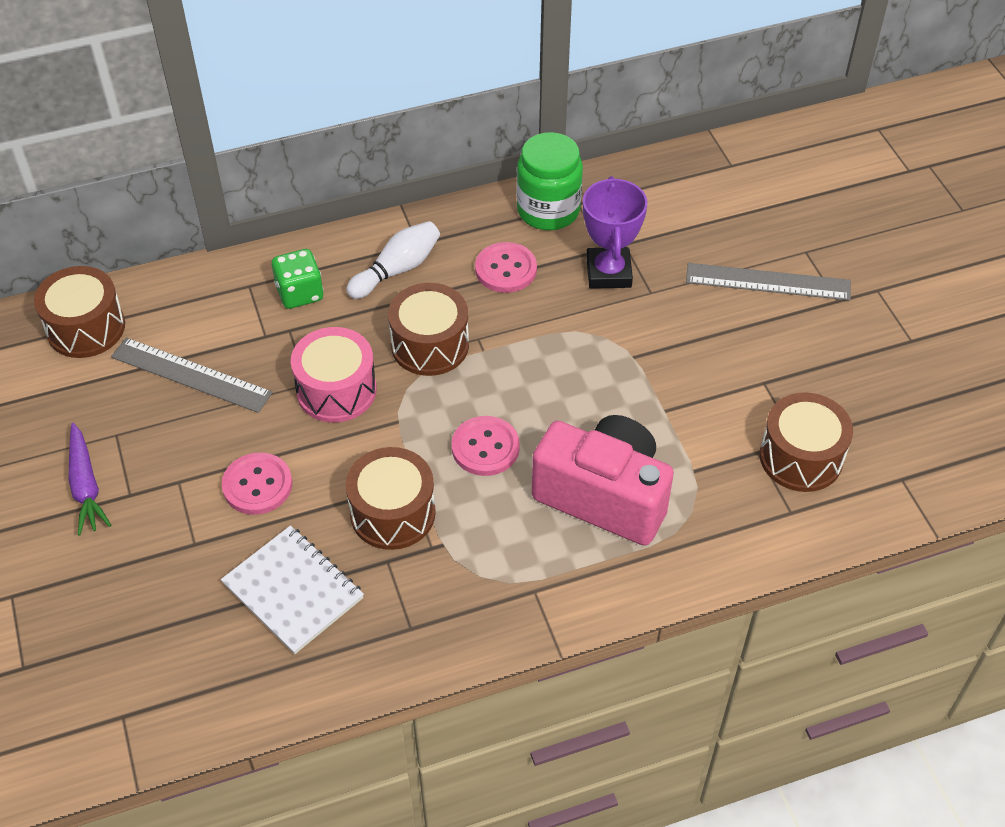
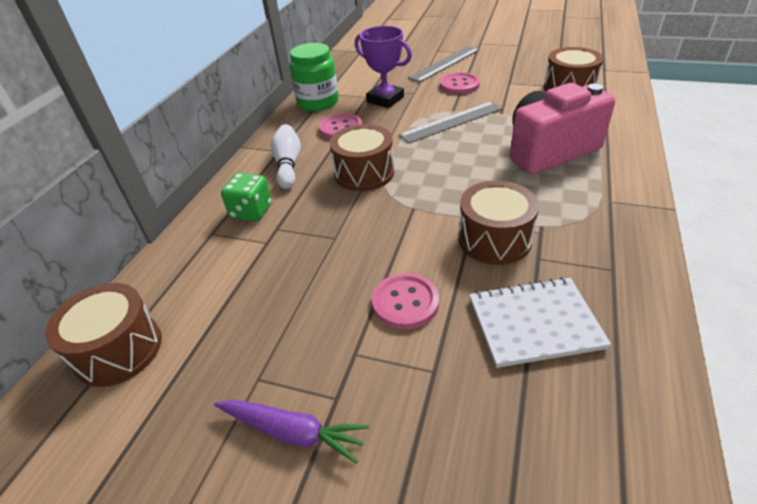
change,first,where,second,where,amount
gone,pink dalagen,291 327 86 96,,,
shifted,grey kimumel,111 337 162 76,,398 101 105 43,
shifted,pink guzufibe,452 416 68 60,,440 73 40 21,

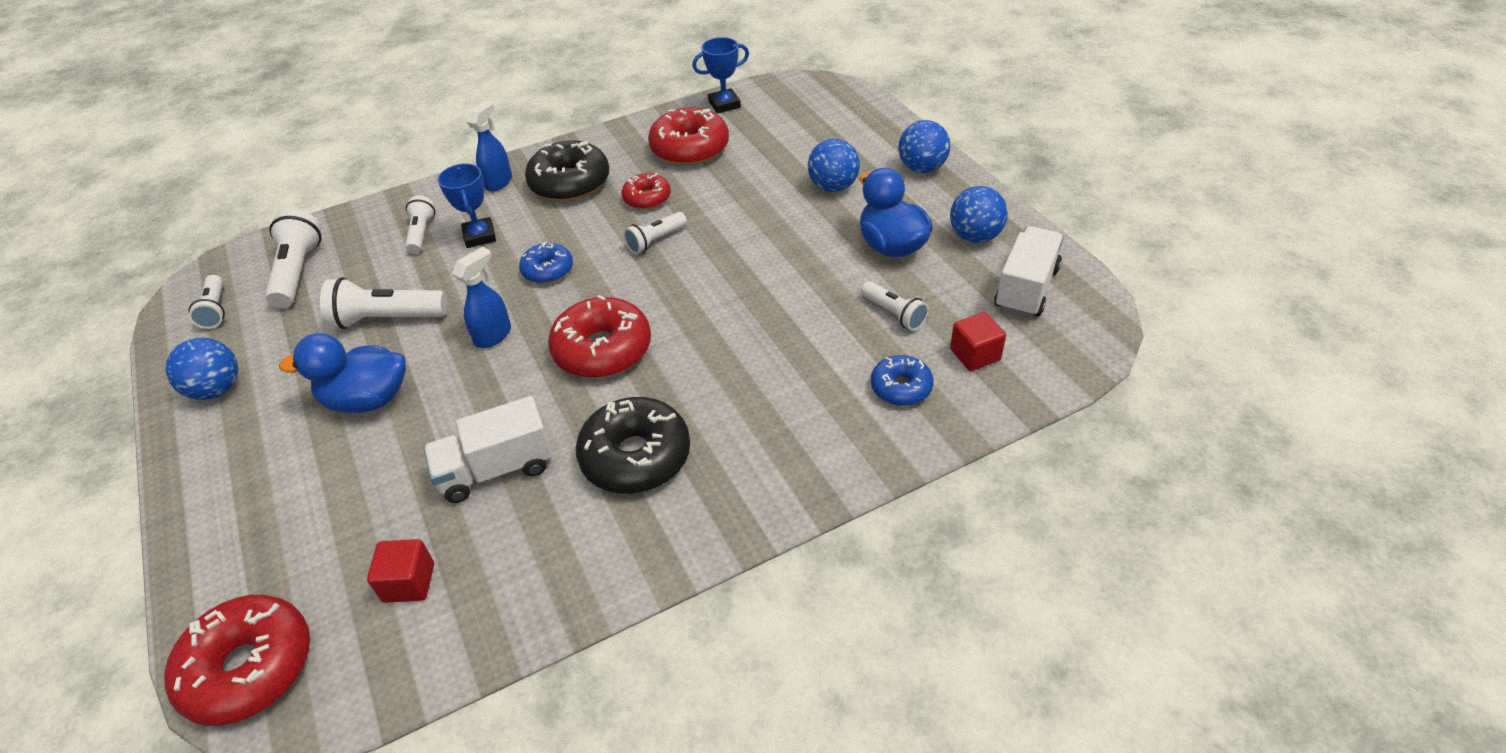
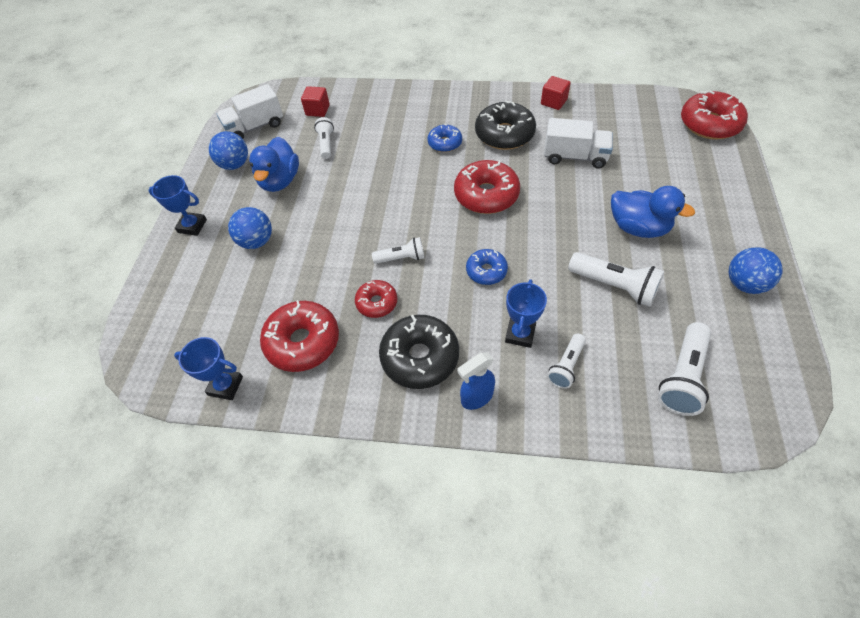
change,first,where,second,where,amount
gone,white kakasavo,188 275 37 54,,,
gone,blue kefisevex,452 247 59 101,,,
shifted,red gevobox,367 539 67 64,,541 76 30 34,
shifted,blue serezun,871 355 62 51,,428 124 34 28,
swapped,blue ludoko,898 120 53 53,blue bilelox,148 175 59 61,

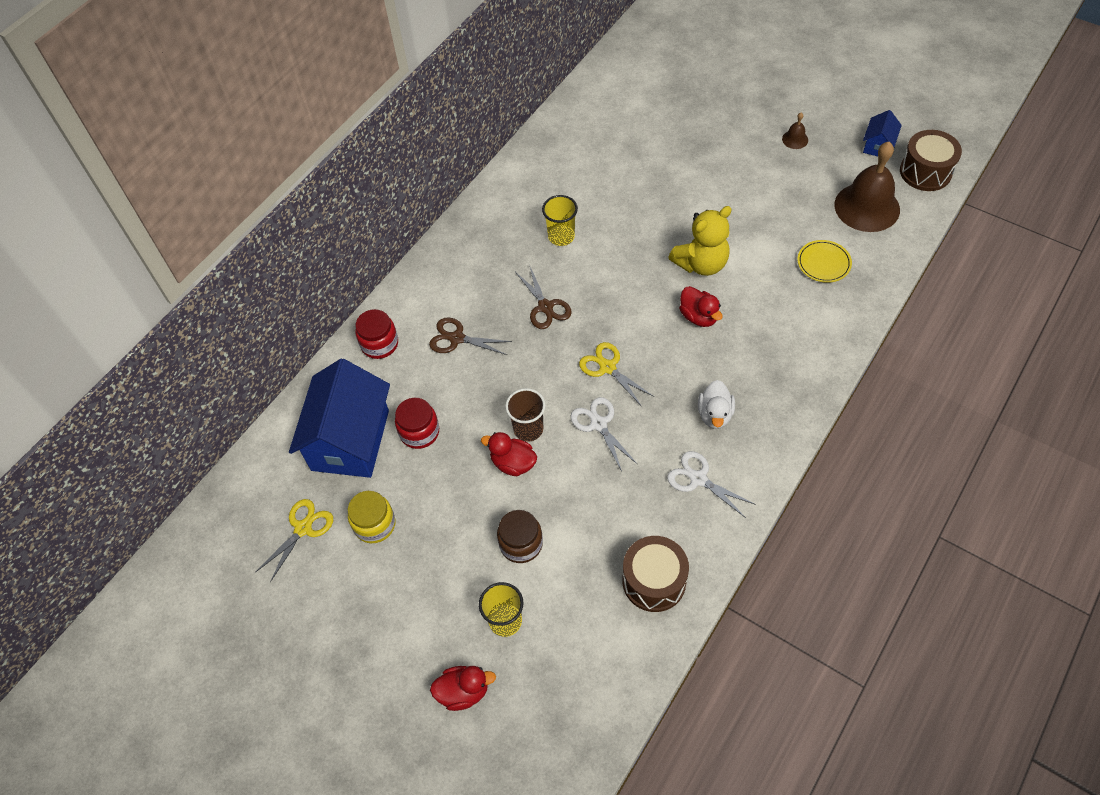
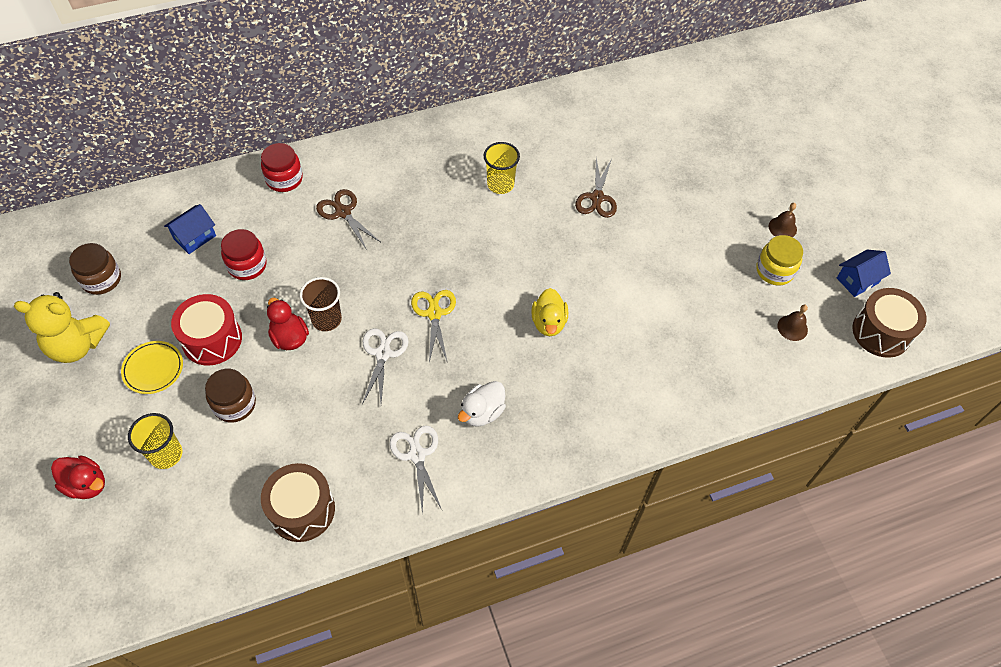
change,first,where,second,where,amount
new,,,red dalagen,171 294 71 72,
shifted,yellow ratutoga,348 491 48 52,,756 235 47 51,
shifted,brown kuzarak,516 267 56 62,,575 158 42 60,
shifted,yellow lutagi,668 206 63 70,,14 292 96 71,
shifted,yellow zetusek,797 240 55 43,,121 341 62 53,
swapped,yellow kuzarak,256 499 77 83,brown ratutoga,69 243 52 52,
repainted,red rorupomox,679 286 44 41,yellow rorupomox,531 288 37 48,
scaled,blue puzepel,289 359 101 119,,164 204 52 50,x0.45
scaled,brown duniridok,835 142 65 90,,777 305 31 36,x0.42

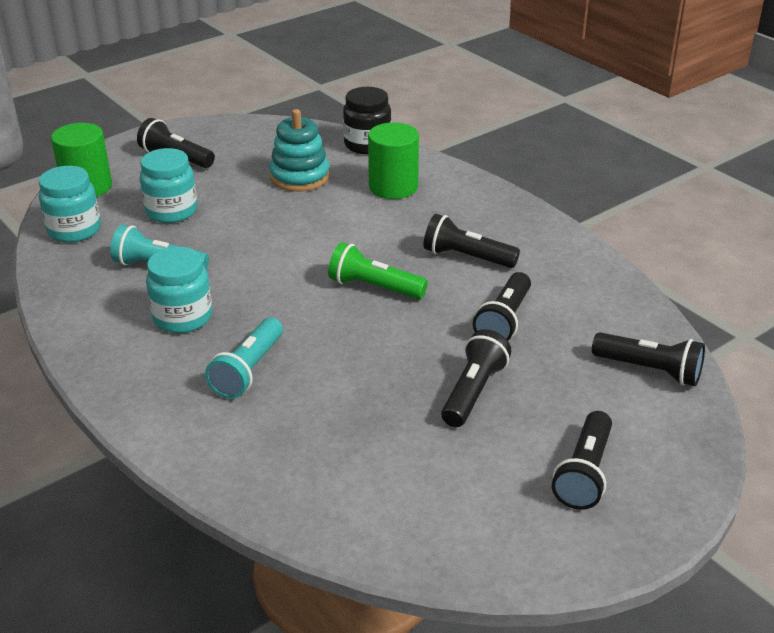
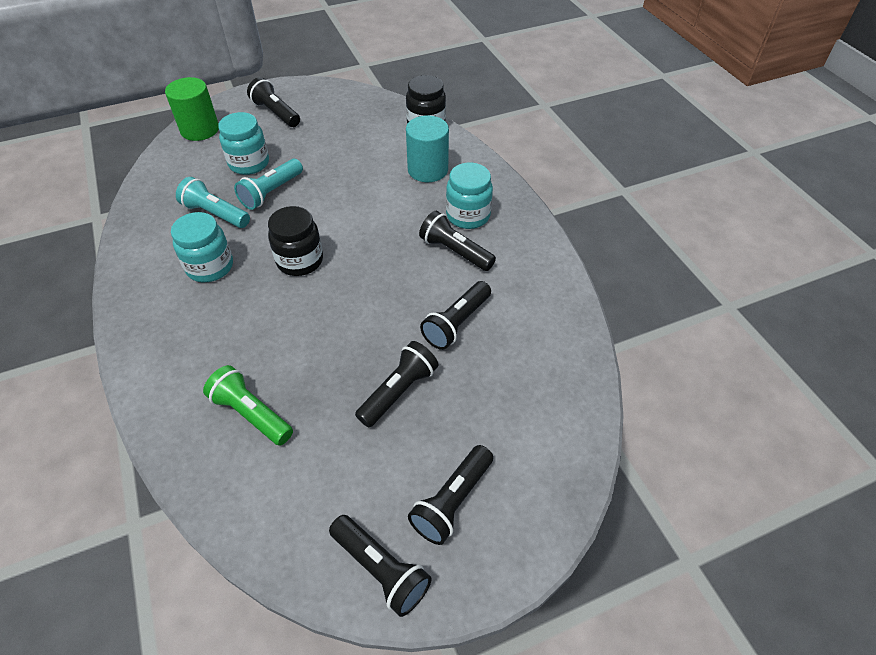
change,first,where,second,where,amount
gone,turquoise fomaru,269 109 61 83,,,
new,,,black ratutoga,268 206 55 70,
shifted,turquoise ratutoga,39 166 62 77,,446 163 47 66,
shifted,turquoise kakasavo,205 317 78 82,,234 159 69 51,
shifted,green kakasavo,328 242 100 57,,203 365 90 81,
shifted,black kakasavo,592 332 113 54,,329 515 103 102,
repainted,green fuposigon,368 122 51 77,turquoise fuposigon,406 116 43 66,

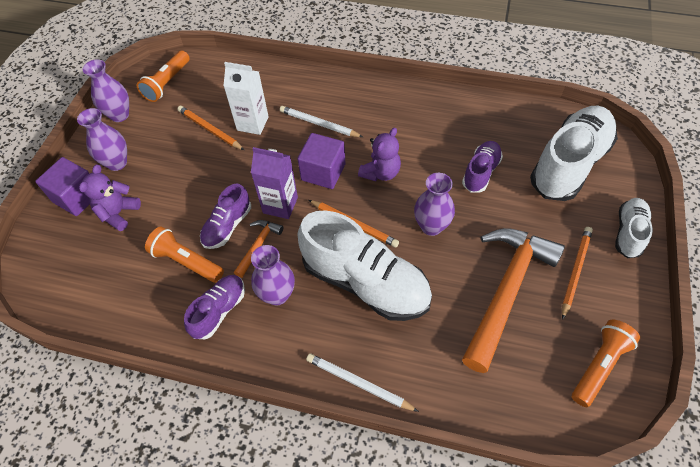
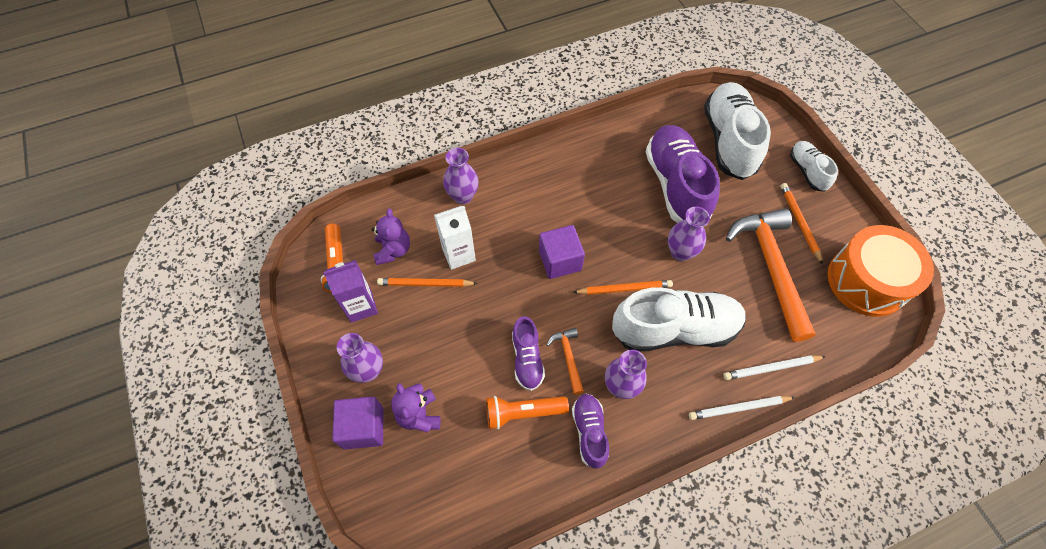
change,first,where,second,where,amount
shifted,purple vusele,83 59 46 63,,443 148 36 56,
shifted,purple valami,251 147 47 72,,323 260 55 63,
shifted,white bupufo,280 106 83 31,,723 355 103 25,
shifted,purple lutagi,358 127 43 54,,372 208 38 57,
swapped,orange kakasavo,572 320 68 87,orange dalagen,828 225 106 92,
scaled,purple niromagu,462 141 41 52,,646 125 74 98,x1.93

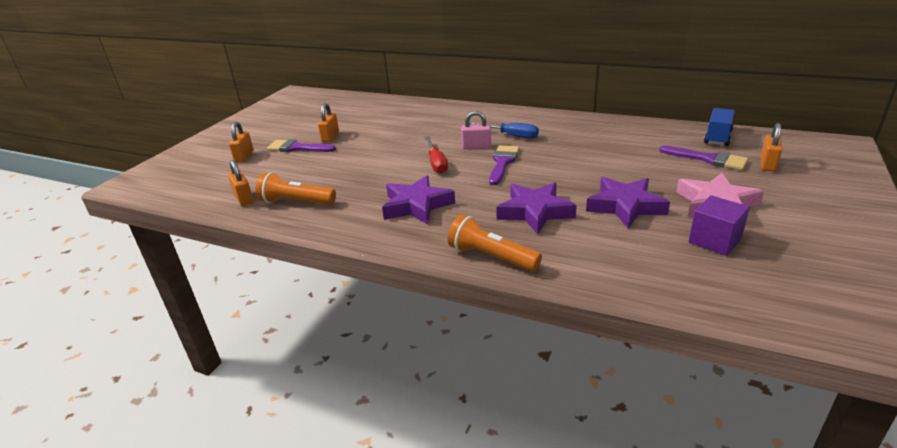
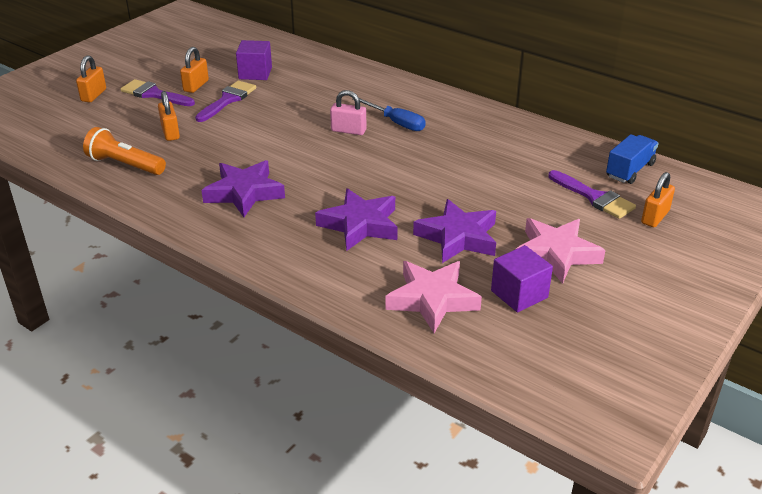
change,first,where,second,where,amount
gone,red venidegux,425 136 23 38,,,
gone,orange kakasavo,448 214 94 58,,,
new,,,purple gevobox,236 40 36 40,
new,,,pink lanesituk,385 261 97 72,
shifted,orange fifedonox,228 160 26 46,,158 91 22 50,
shifted,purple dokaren,489 145 31 40,,195 81 61 41,

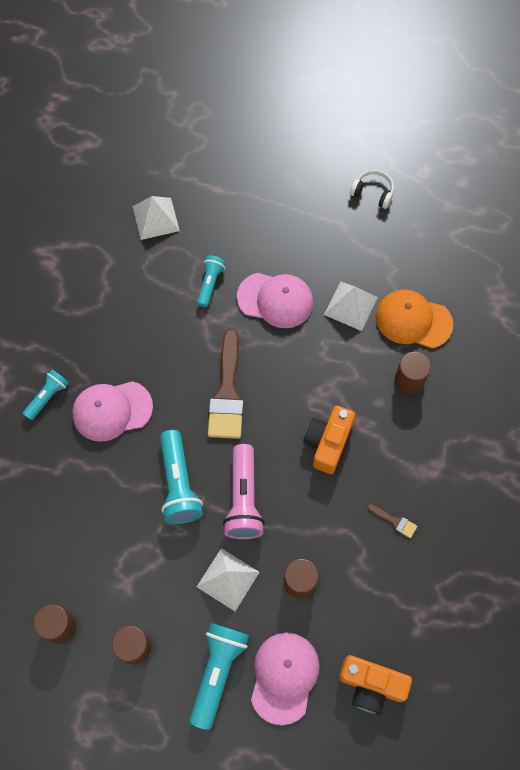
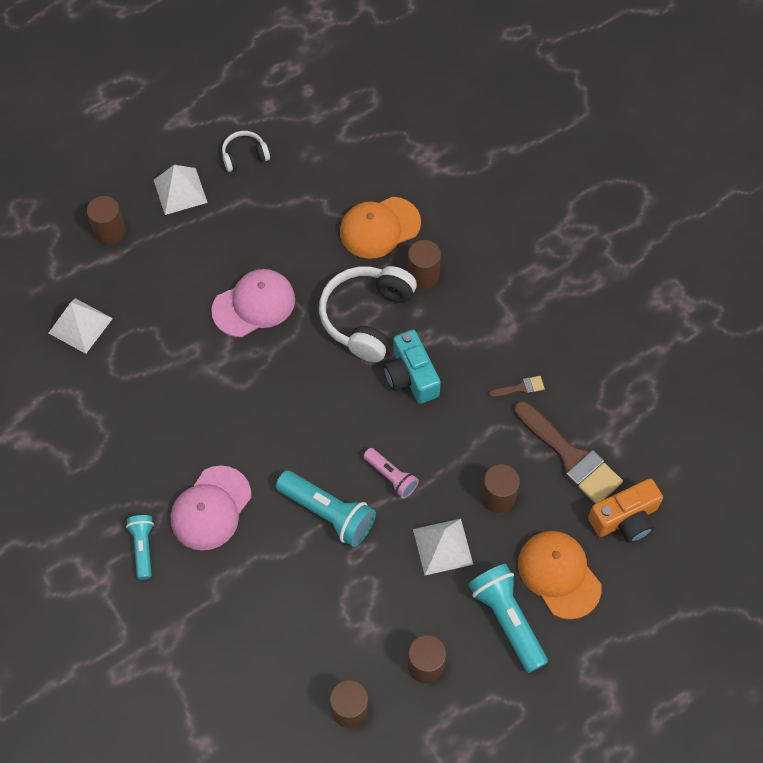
change,first,where,second,where,amount
gone,turquoise kakasavo,197 255 29 53,,,
new,,,brown fuposigon,87 196 39 49,
new,,,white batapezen,319 266 98 96,
shifted,brown dokaren,208 329 36 110,,514 401 109 103,
shifted,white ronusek,324 281 54 50,,154 165 54 50,
repainted,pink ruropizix,251 632 69 93,orange ruropizix,518 531 84 88,
repainted,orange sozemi,303 405 52 69,turquoise sozemi,384 330 57 74,
scaled,pink kakasavo,223 444 42 95,,363 448 56 51,x0.60

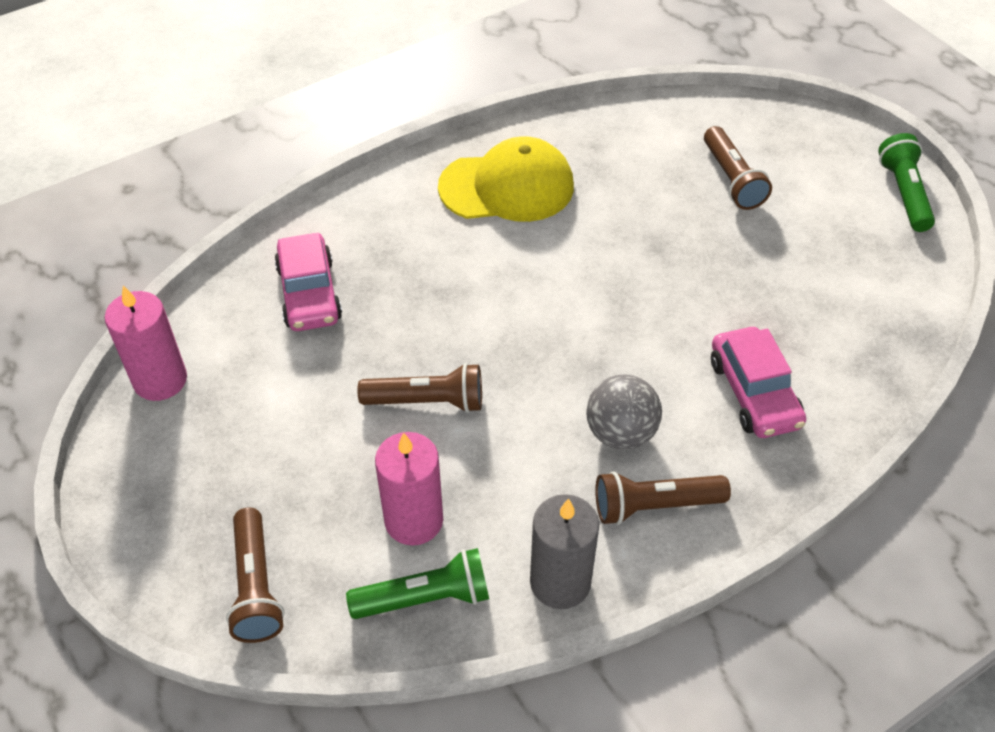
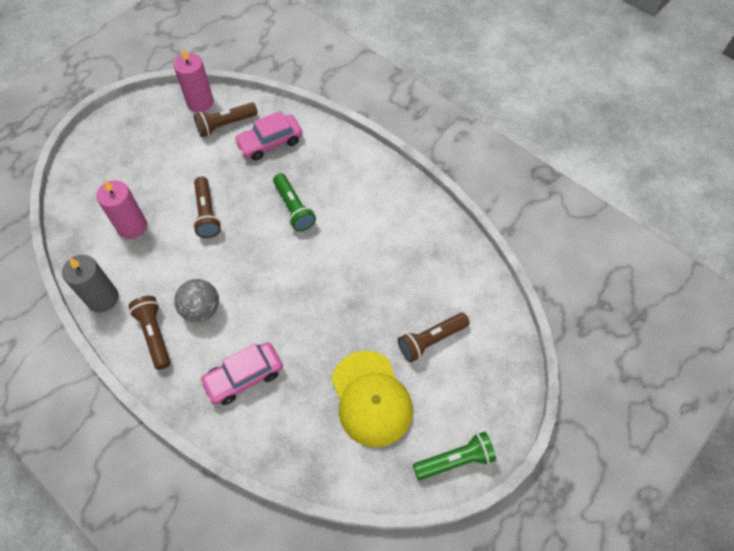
change,first,where,second,where,amount
shifted,brown kakasavo,226 508 58 135,,194 103 64 34,
shifted,green kakasavo,346 548 143 71,,273 173 43 58,
shifted,yellow ruropizix,438 136 136 86,,331 351 82 96,

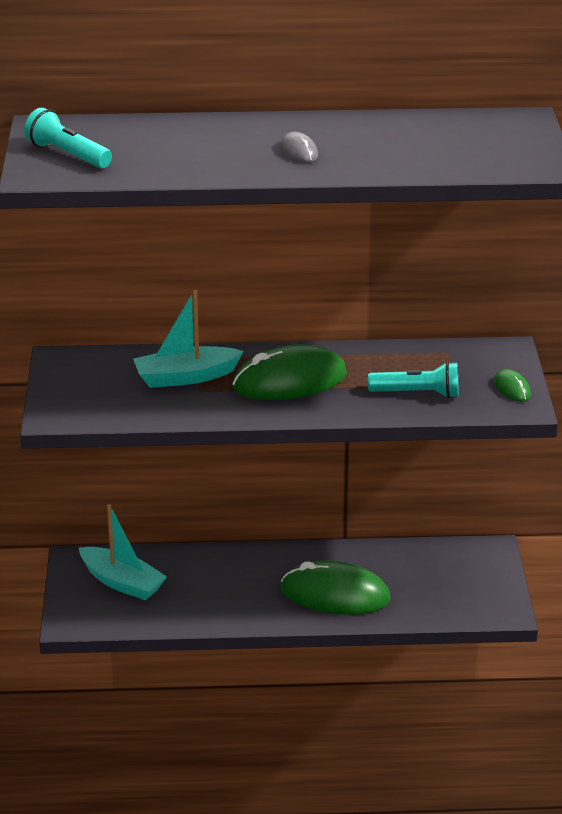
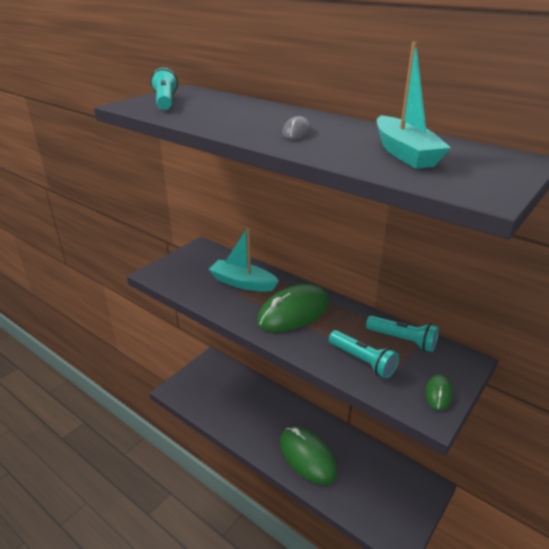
change,first,where,second,where,amount
new,,,turquoise kakasavo,366 316 73 36,
shifted,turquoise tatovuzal,79 504 88 96,,377 42 74 127,
rotated,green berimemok,232 344 115 56,,257 284 72 48,60 degrees counterclockwise

